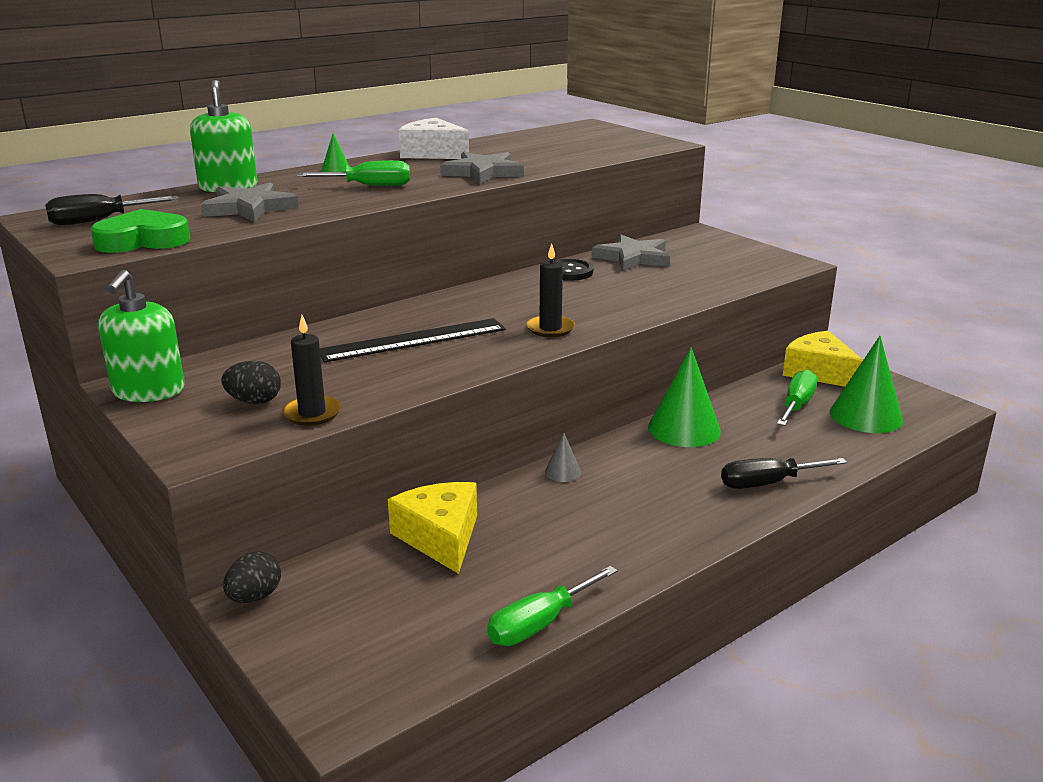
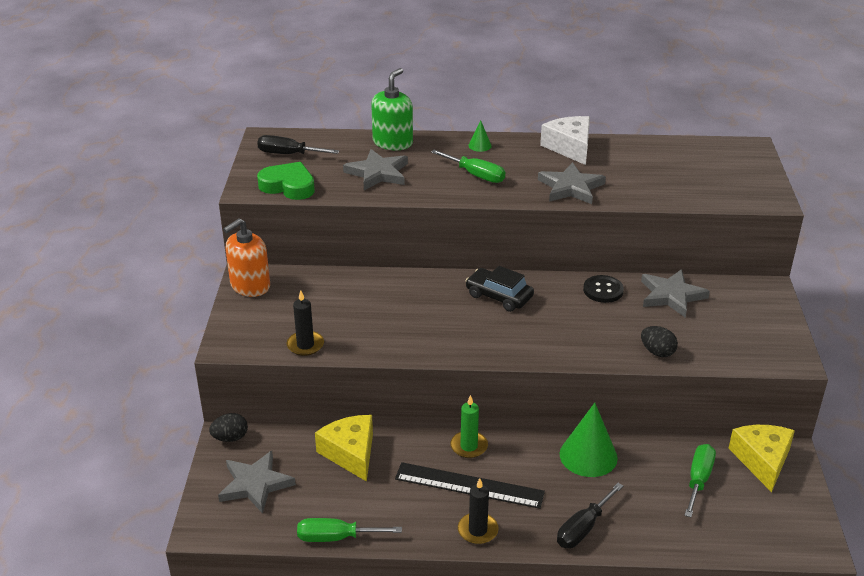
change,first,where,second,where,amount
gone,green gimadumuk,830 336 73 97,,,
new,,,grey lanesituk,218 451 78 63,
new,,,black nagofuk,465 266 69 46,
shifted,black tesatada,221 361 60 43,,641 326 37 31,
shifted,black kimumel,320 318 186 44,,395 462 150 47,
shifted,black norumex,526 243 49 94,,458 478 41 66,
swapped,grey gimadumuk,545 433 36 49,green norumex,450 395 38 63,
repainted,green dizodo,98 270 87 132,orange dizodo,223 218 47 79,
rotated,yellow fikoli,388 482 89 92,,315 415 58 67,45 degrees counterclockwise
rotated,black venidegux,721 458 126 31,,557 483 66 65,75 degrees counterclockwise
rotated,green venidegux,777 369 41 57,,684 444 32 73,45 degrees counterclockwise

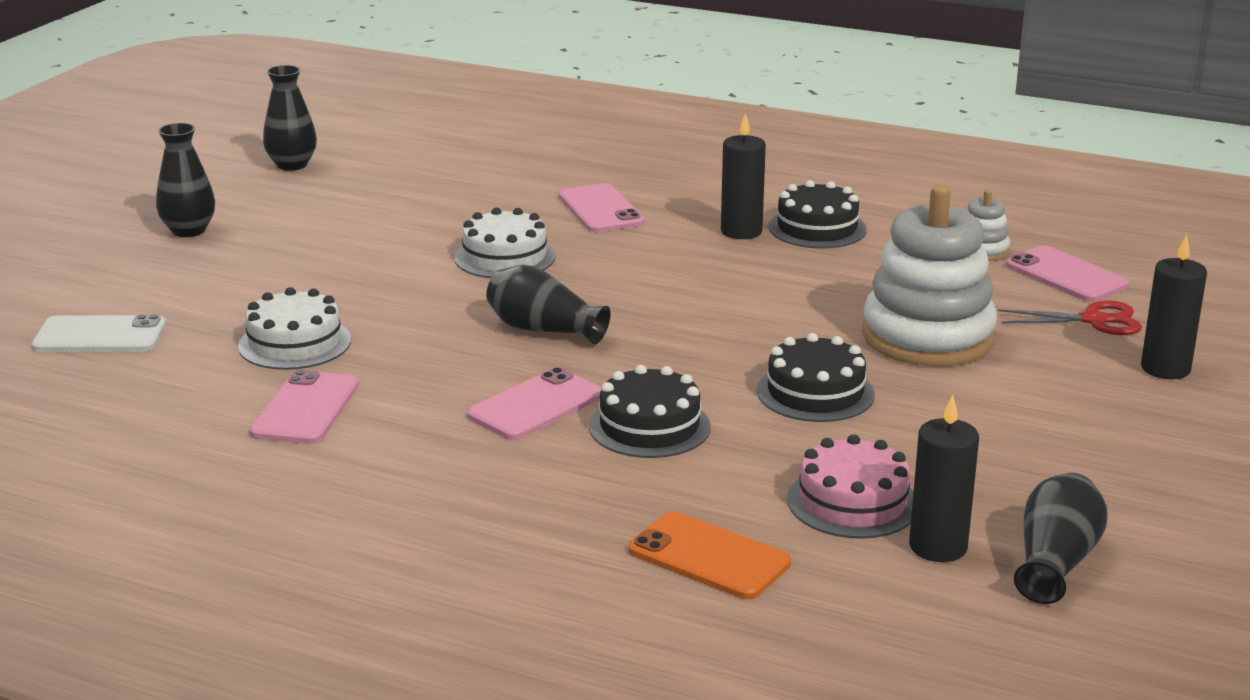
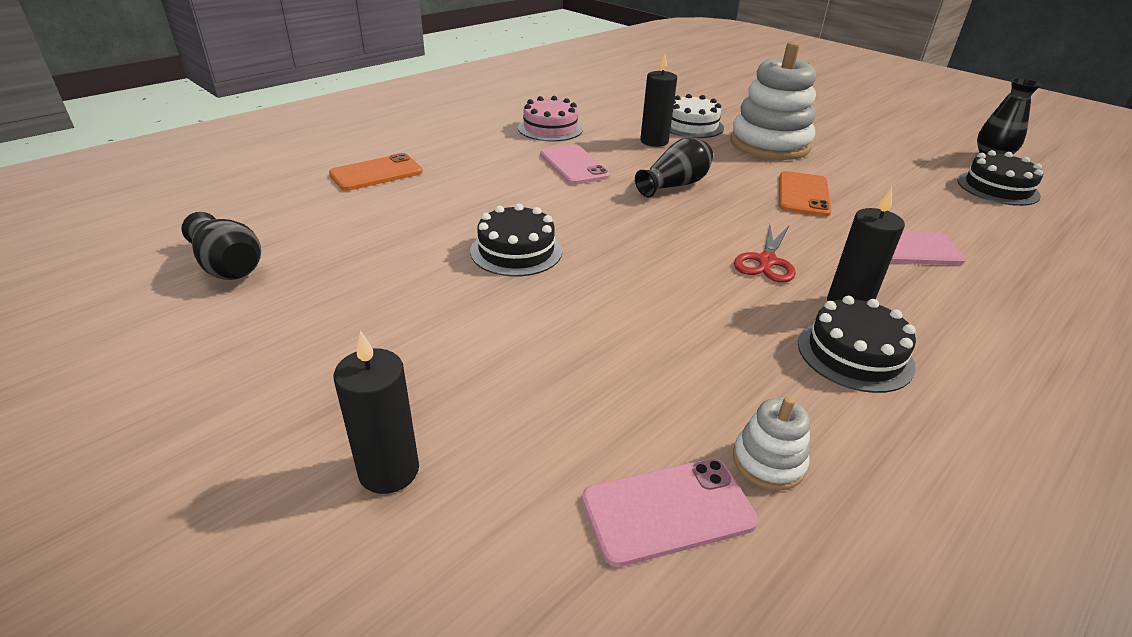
change,first,where,second,where,amount
gone,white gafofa,31 314 135 38,,,
gone,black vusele,156 123 59 114,,,
gone,pink gafofa,250 370 109 74,,,
shifted,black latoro,589 365 122 93,,957 150 86 56,
shifted,pink latoro,787 434 127 105,,518 96 65 45,
shifted,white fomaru,862 185 136 182,,730 42 86 118,
shifted,black norumex,909 395 70 167,,640 54 37 93,
shifted,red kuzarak,998 301 144 34,,734 224 62 59,
swapped,white latoro,454 207 102 71,orange gafofa,779 171 53 46,

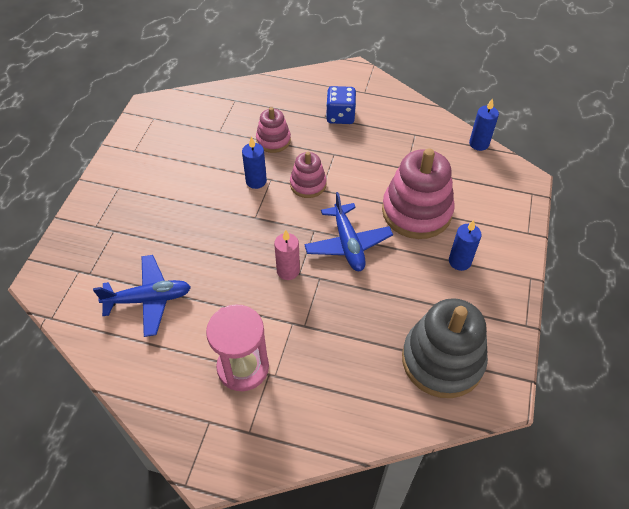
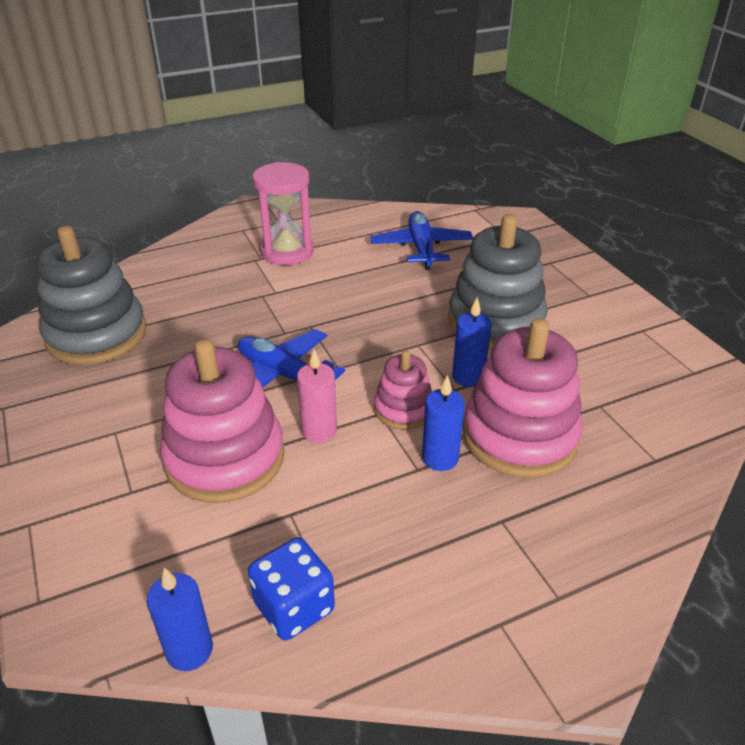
change,first,where,second,where,amount
new,,,grey fomaru,448 214 100 136,
shifted,pink norumex,274 230 26 50,,297 349 40 94,
shifted,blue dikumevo,326 86 30 38,,248 537 87 103,
shifted,blue norumex,449 220 33 51,,422 375 43 96,
rotated,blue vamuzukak,93 255 98 82,,371 211 102 59,135 degrees clockwise
scaled,pink fomaru,256 107 35 46,,463 318 120 160,x1.86

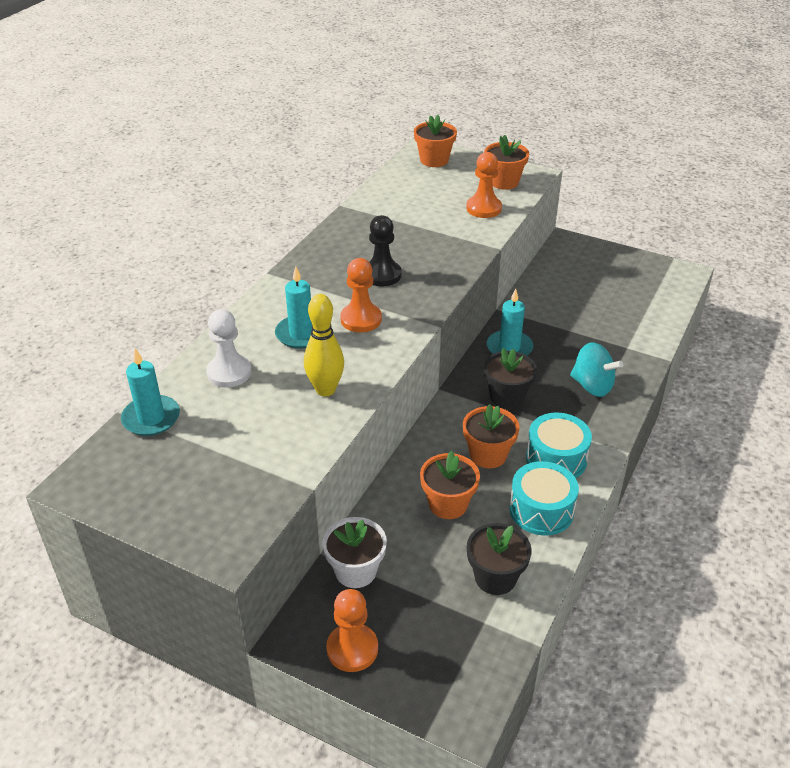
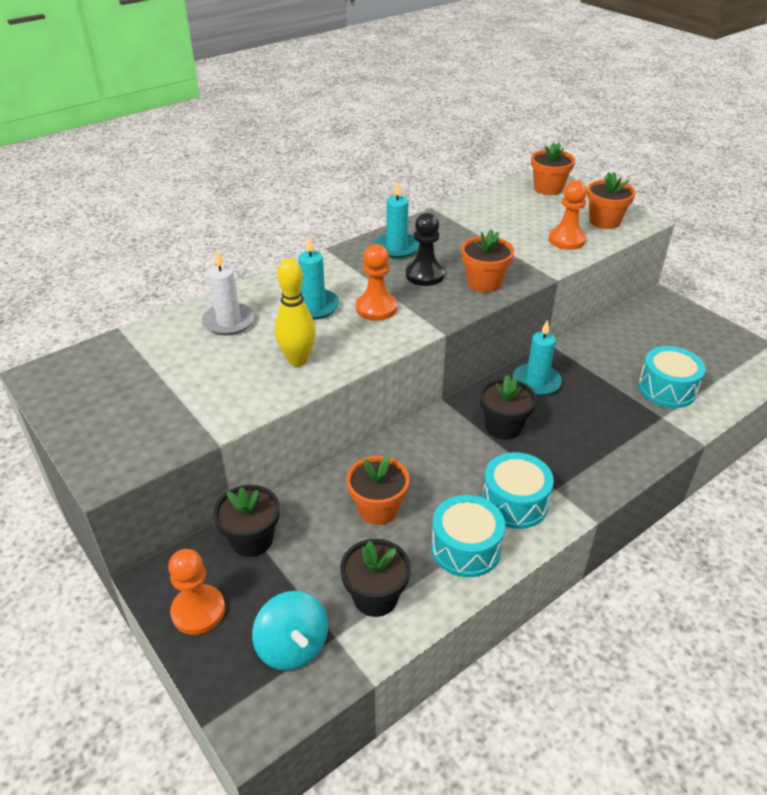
change,first,where,second,where,amount
new,,,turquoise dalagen,638 346 68 62,
shifted,turquoise norumex,121 349 59 87,,374 181 45 77,
shifted,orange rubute,463 404 57 64,,461 229 53 63,
shifted,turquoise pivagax,570 342 53 55,,252 591 76 79,
swapped,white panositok,206 309 46 79,white norumex,202 250 53 85,
repainted,white rubute,322 517 65 71,black rubute,213 485 66 72,

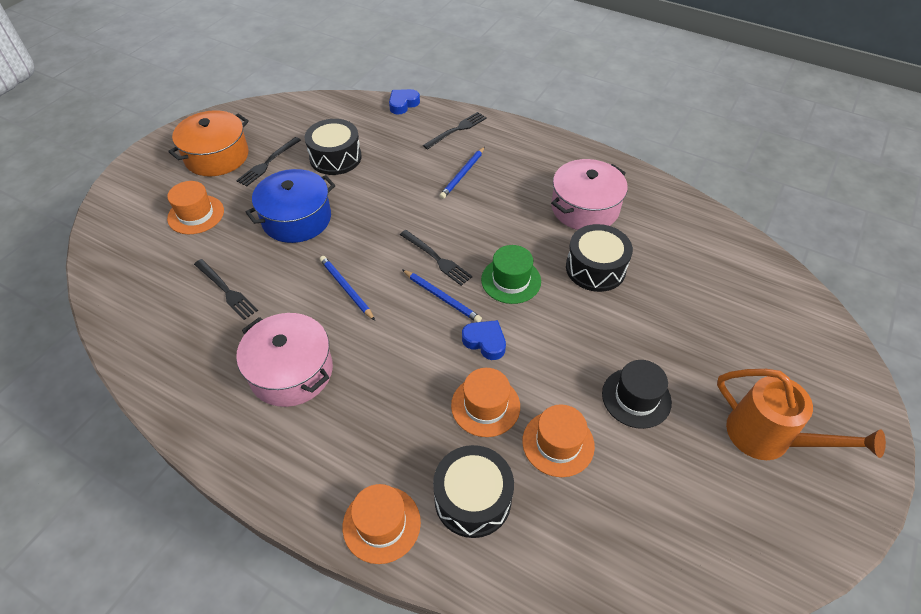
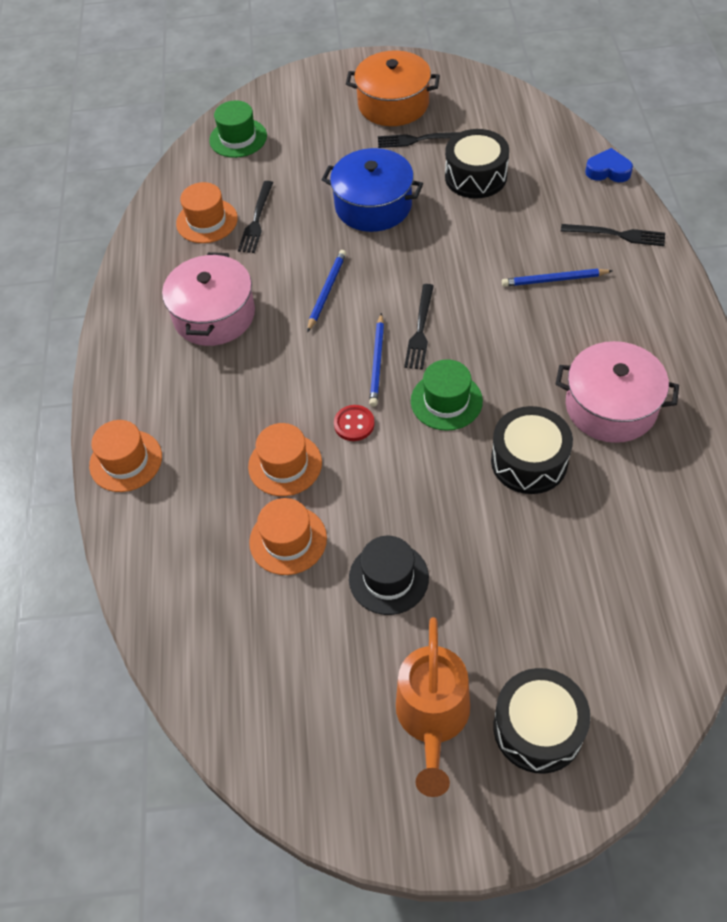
change,first,where,second,where,amount
new,,,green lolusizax,209 100 58 58,
shifted,orange lolusizax,167 181 57 53,,176 182 62 61,
shifted,black dalagen,433 445 81 93,,493 668 97 106,
swapped,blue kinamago,462 320 44 40,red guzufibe,334 405 41 36,

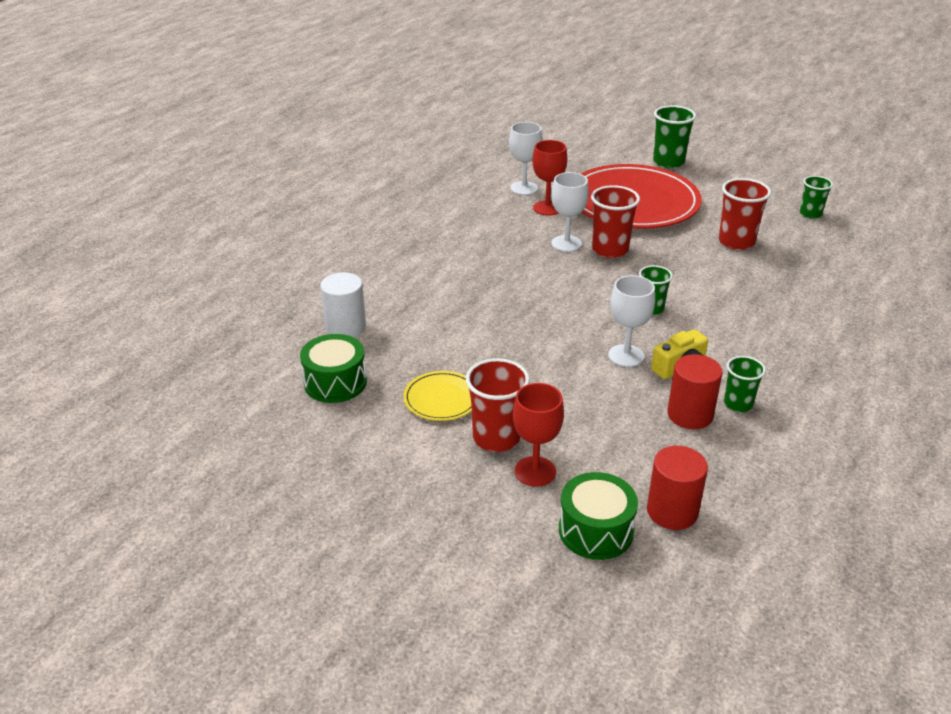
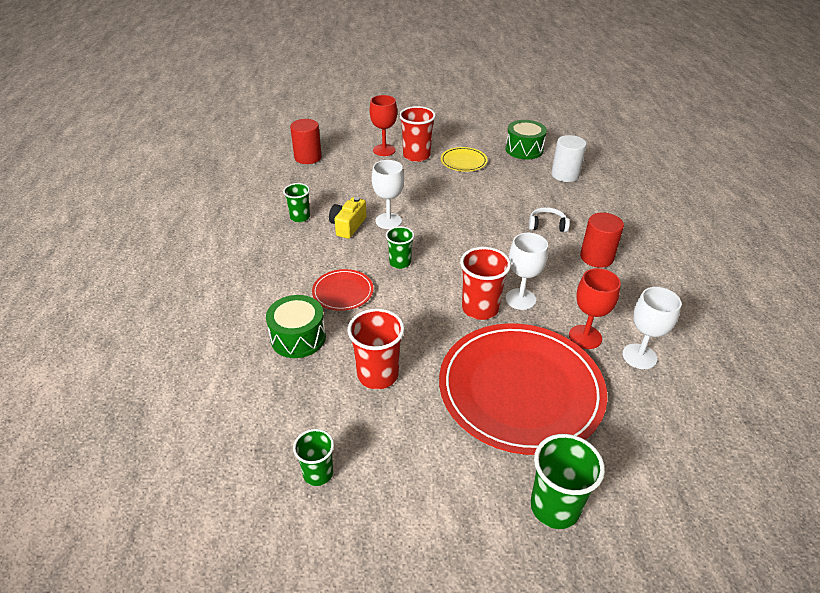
change,first,where,second,where,amount
new,,,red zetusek,312 269 61 42,
new,,,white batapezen,529 207 41 25,
shifted,green dalagen,559 472 79 88,,266 295 60 63,
shifted,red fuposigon,667 354 55 75,,580 212 44 56,

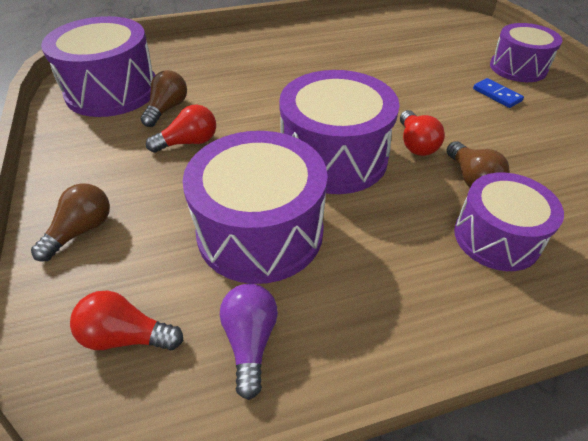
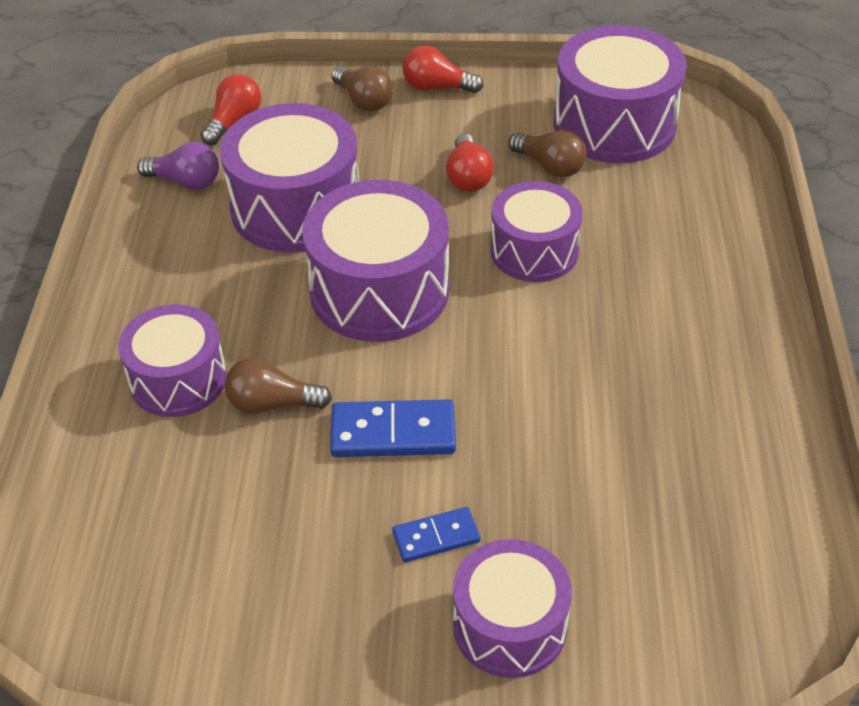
change,first,where,second,where,amount
new,,,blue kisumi,330 399 126 58,
new,,,purple dalagen,491 181 92 101,
shifted,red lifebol,400 110 45 46,,402 46 82 47,

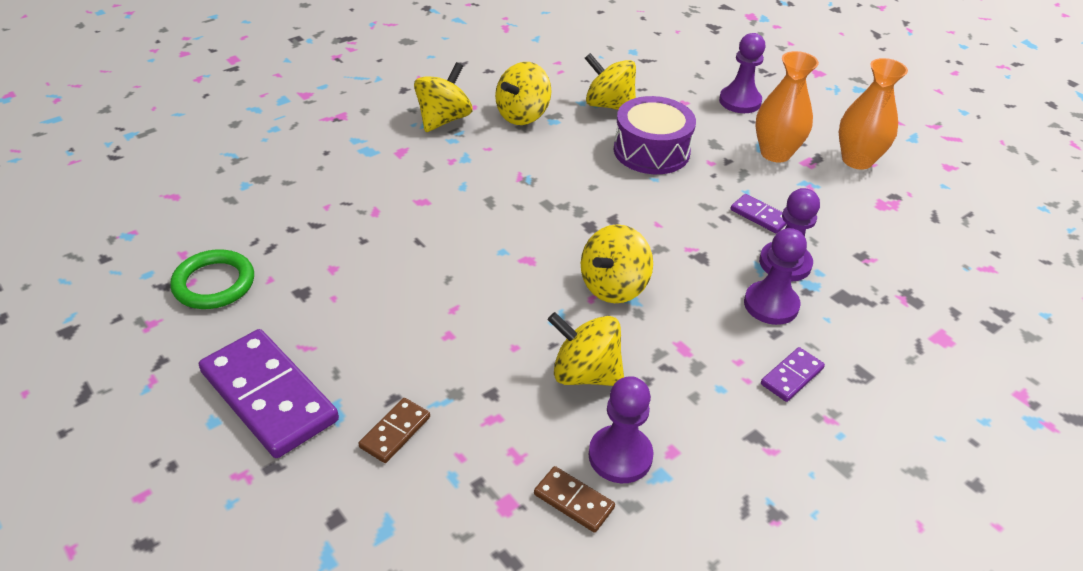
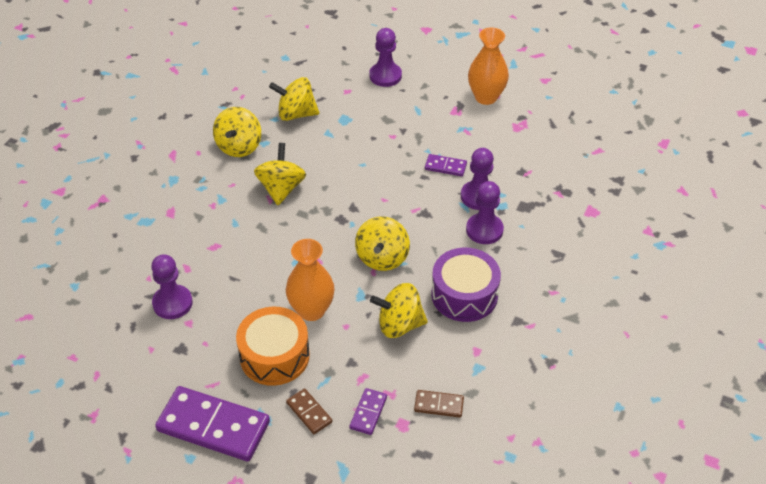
change,first,where,second,where,amount
gone,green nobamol,170 249 84 60,,,
new,,,orange dalagen,236 307 74 79,
shifted,yellow pivagax,414 62 58 70,,254 143 52 62,
shifted,purple panositok,589 376 65 107,,151 254 42 65,
shifted,purple dalagen,613 96 83 78,,431 247 70 75,
shifted,orange vusele,755 51 64 112,,286 239 49 82,
shifted,purple kisumi,761 347 64 55,,349 388 38 47,
rotated,brown kisumi,358 398 72 65,,286 388 46 46,45 degrees counterclockwise

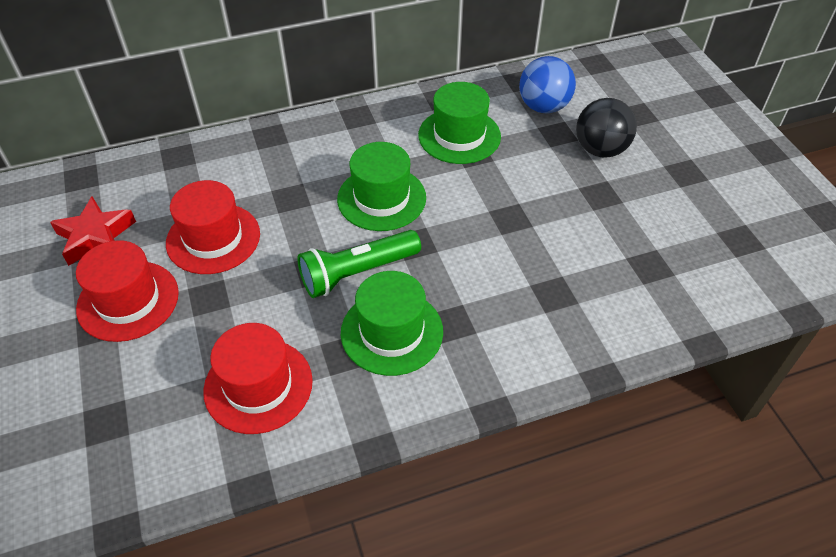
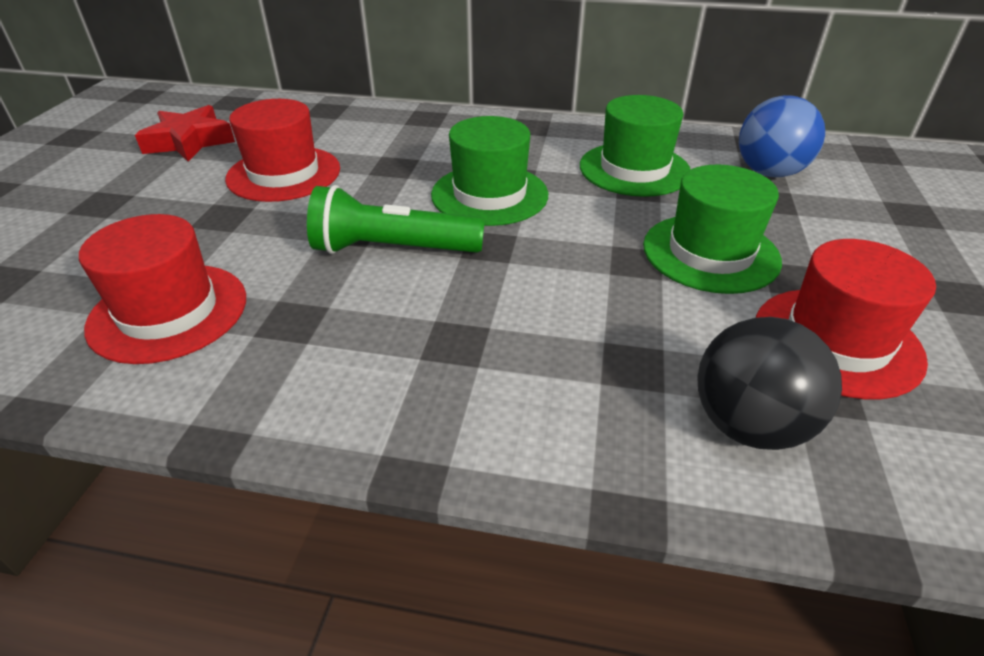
change,first,where,second,where,amount
shifted,red lolusizax,76 240 103 102,,756 239 180 160,
shifted,green lolusizax,341 271 102 105,,643 165 139 129,
shifted,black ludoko,576 98 61 60,,697 317 145 133,

